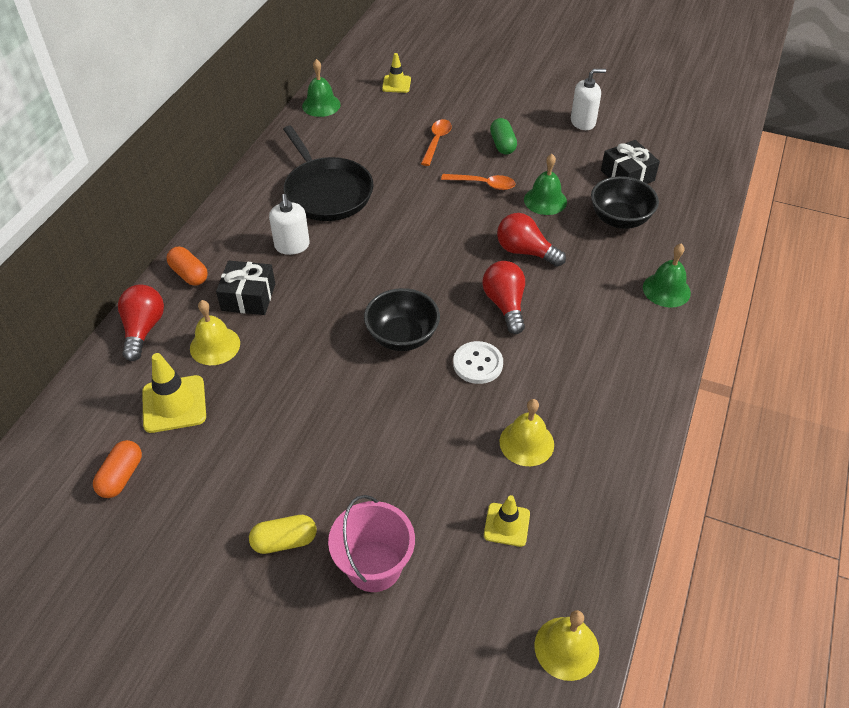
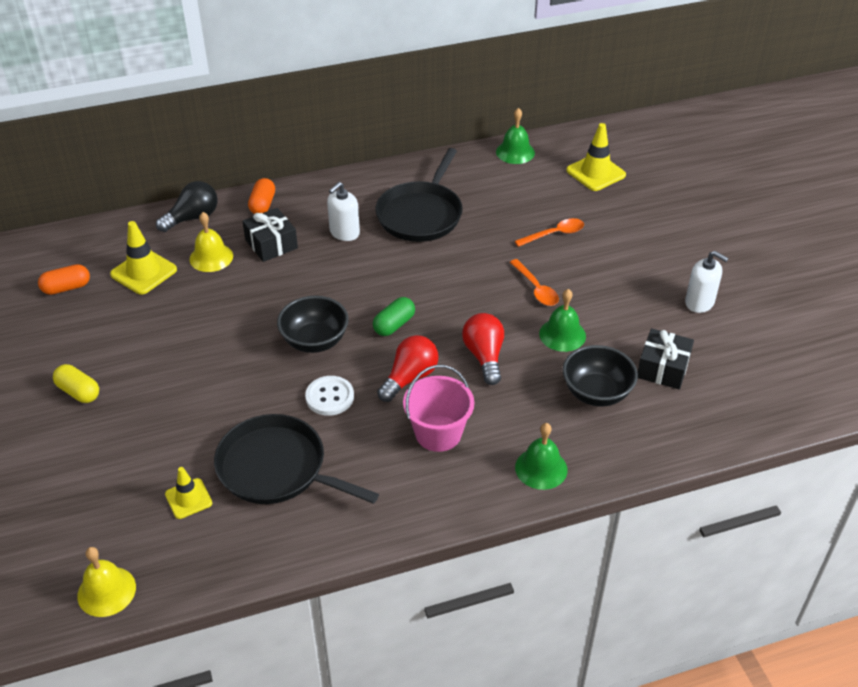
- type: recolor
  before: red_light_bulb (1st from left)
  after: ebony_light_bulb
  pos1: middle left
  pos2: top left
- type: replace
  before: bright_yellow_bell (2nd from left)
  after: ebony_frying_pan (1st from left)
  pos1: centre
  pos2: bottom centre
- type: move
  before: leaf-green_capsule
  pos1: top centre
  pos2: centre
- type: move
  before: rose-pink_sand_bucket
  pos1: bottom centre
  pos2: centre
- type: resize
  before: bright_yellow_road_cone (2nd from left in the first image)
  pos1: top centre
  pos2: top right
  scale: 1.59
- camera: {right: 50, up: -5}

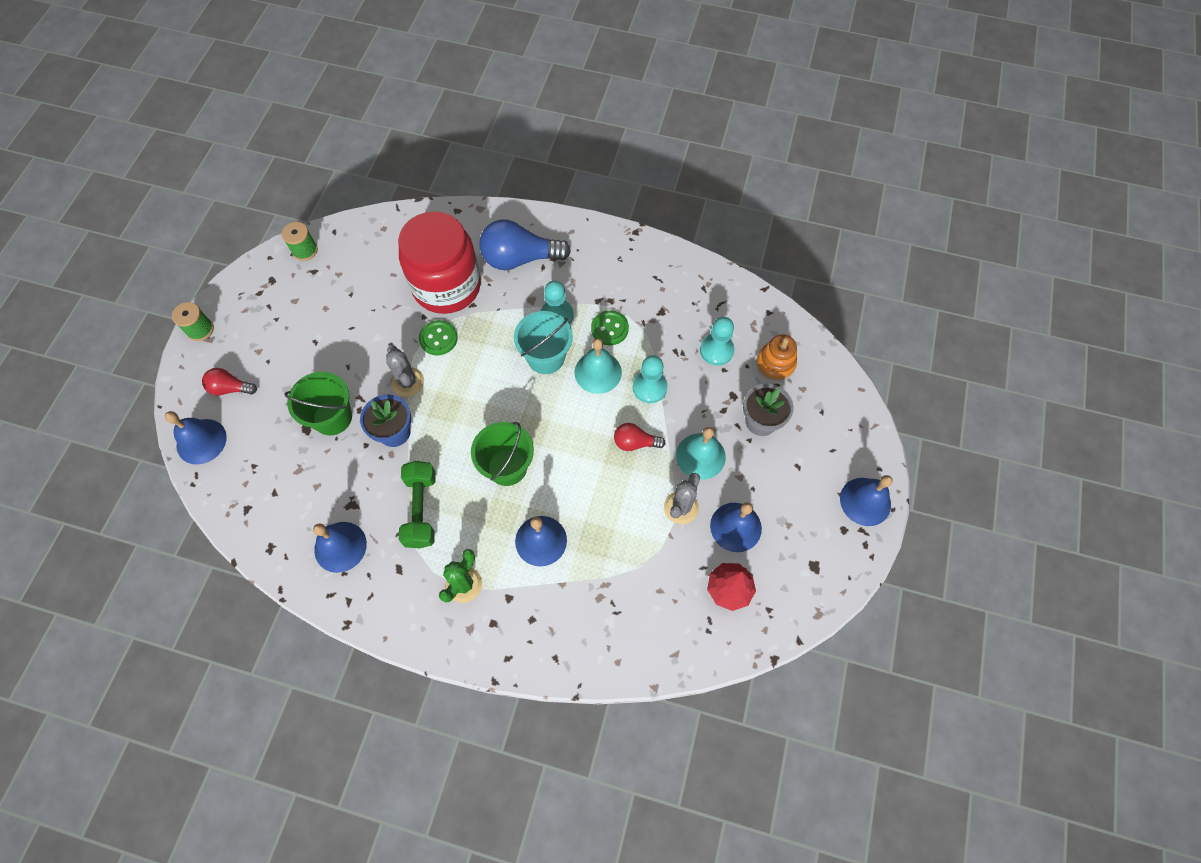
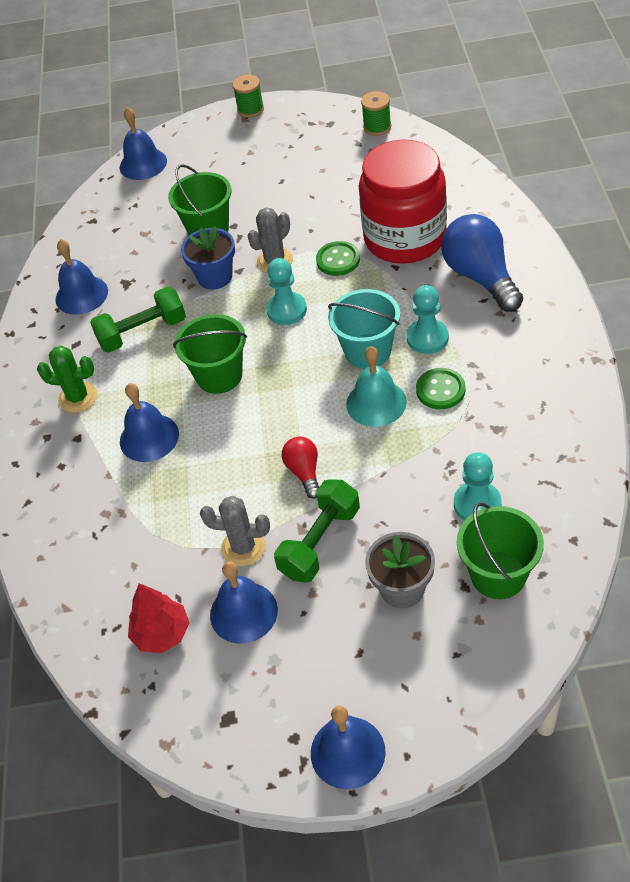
- type: move
  before: aqua_chess_pawn (2nd from left in the first image)
  after: aqua_chess_pawn (1st from left)
  pos1: centre
  pos2: top centre
- type: replace
  before: aqua_bell (2nd from left)
  after: leaf-green_free_weight (2nd from left)
  pos1: centre
  pos2: centre
- type: replace
  before: orange-coloured_ring_stacker
  after: leaf-green_sand_bucket (3rd from left)
  pos1: centre
  pos2: middle right
- type: delete
  before: red_light_bulb (1st from left)
  pos1: middle left
- camera: {right: 75, up: -15}

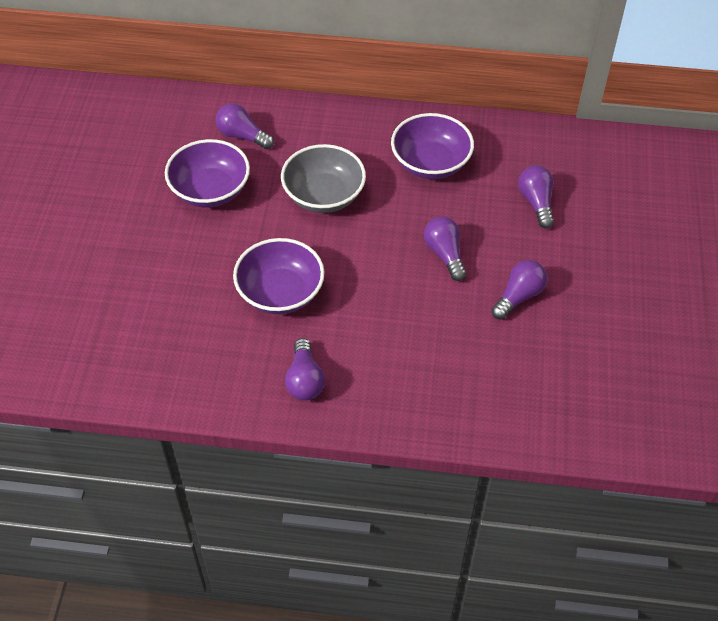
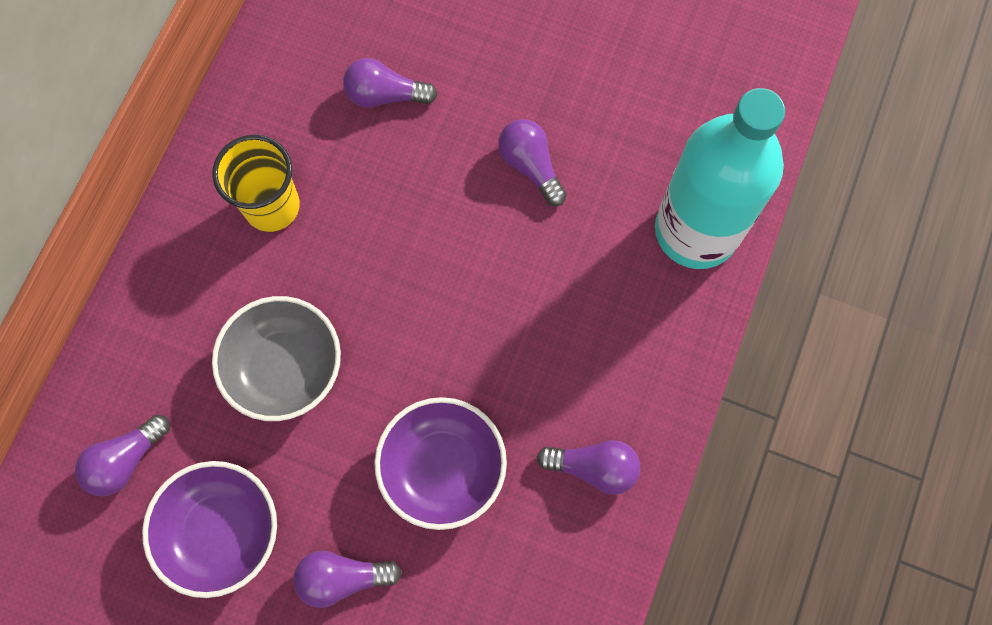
- type: replace
  before: royal_purple_deep_dish (3rd from left)
  after: bright_yellow_beaker
  pos1: top centre
  pos2: top left
- type: move
  before: royal_purple_light_bulb (3rd from left in the first image)
  after: royal_purple_light_bulb (2nd from left)
  pos1: centre
  pos2: bottom centre
- type: insert
  after: aqua_bottle
  pos2: top right
- camera: {right: -75, up: 20}

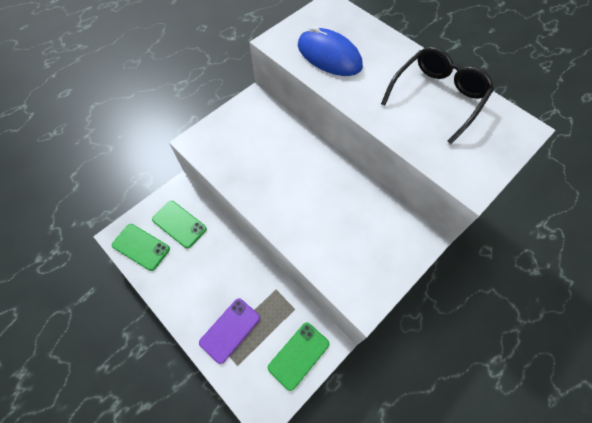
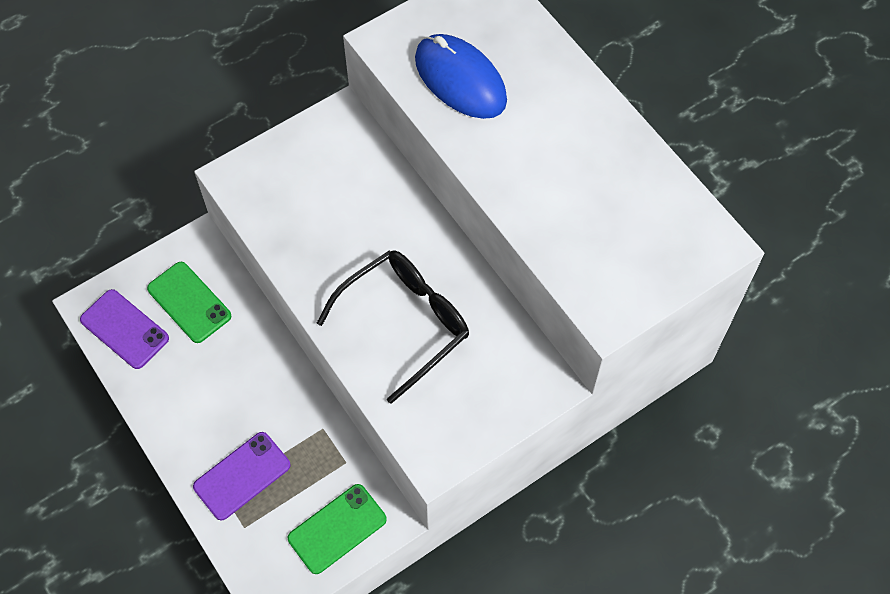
- type: recolor
  before: leaf-green_smartphone (1st from left)
  after: royal_purple_smartphone (1st from left)
  pos1: middle left
  pos2: middle left
- type: move
  before: ebony_eyeglasses
  pos1: top right
  pos2: centre
- camera: {right: 10, up: 0}

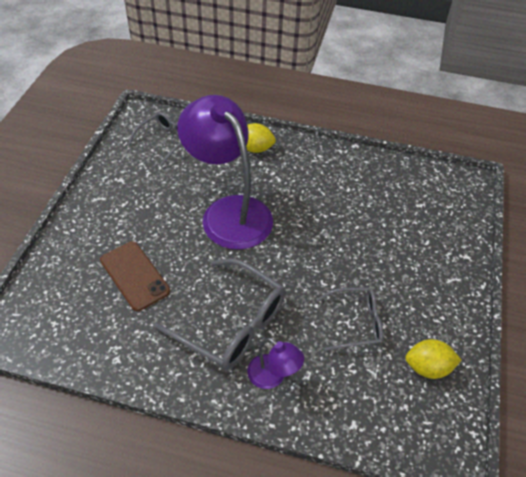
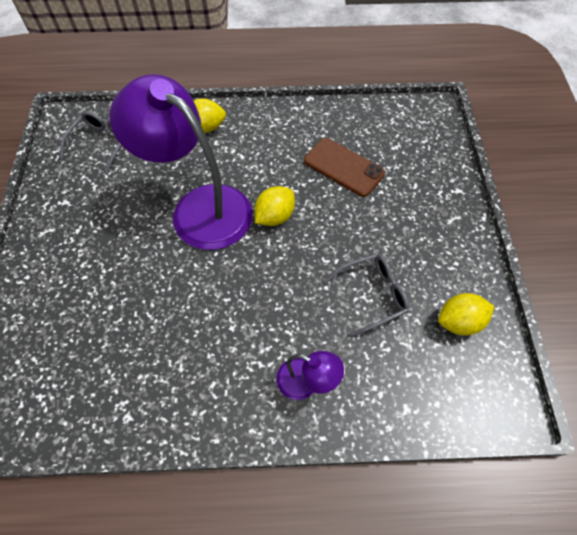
- type: insert
  after: bright_yellow_lemon (2nd from left)
  pos2: centre
- type: move
  before: russet_smartphone
  pos1: middle left
  pos2: top centre
- type: delete
  before: gray_eyeglasses (2nd from left)
  pos1: centre
- camera: {right: -15, up: 10}

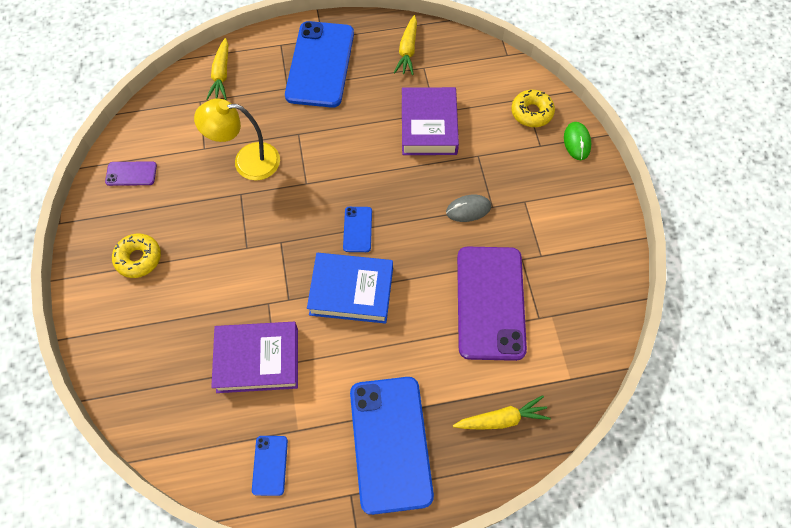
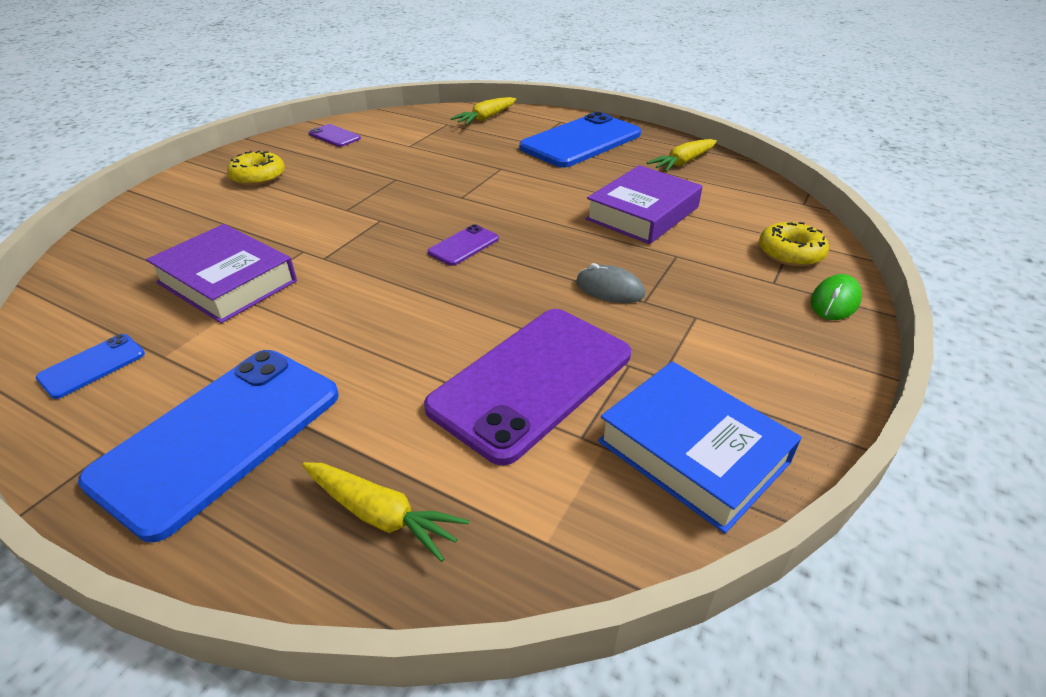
- type: recolor
  before: royal_blue_smartphone (3rd from left)
  after: royal_purple_smartphone (2nd from left)
  pos1: centre
  pos2: centre
- type: move
  before: royal_blue_hardcover
  pos1: centre
  pos2: middle right
- type: delete
  before: bright_yellow_lamp
  pos1: top left
- camera: {right: 40, up: -25}

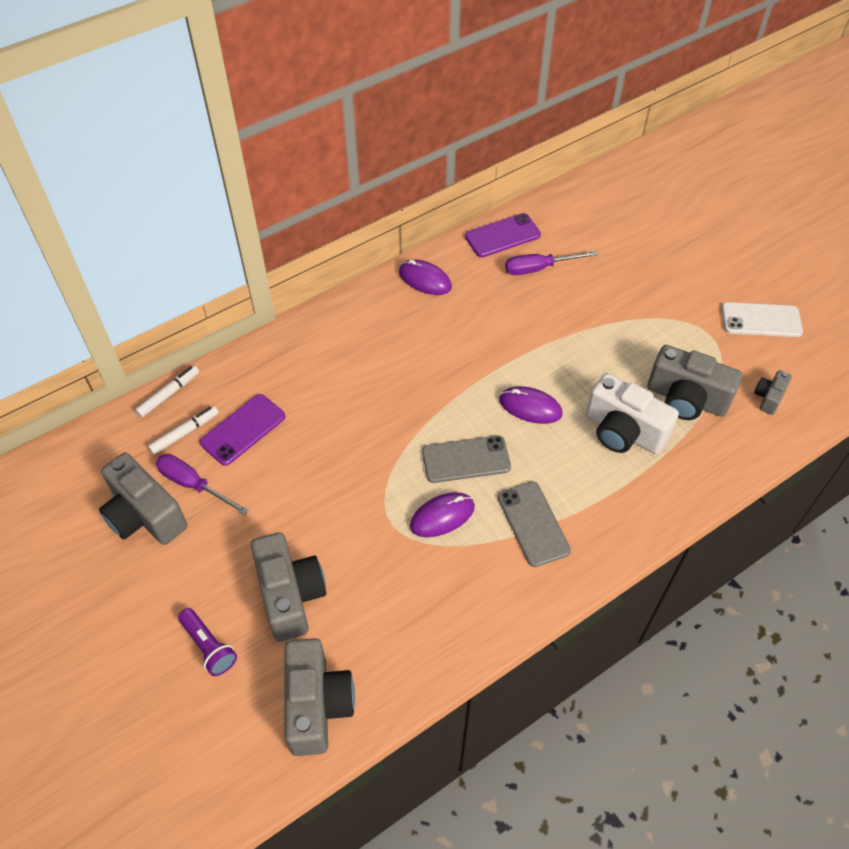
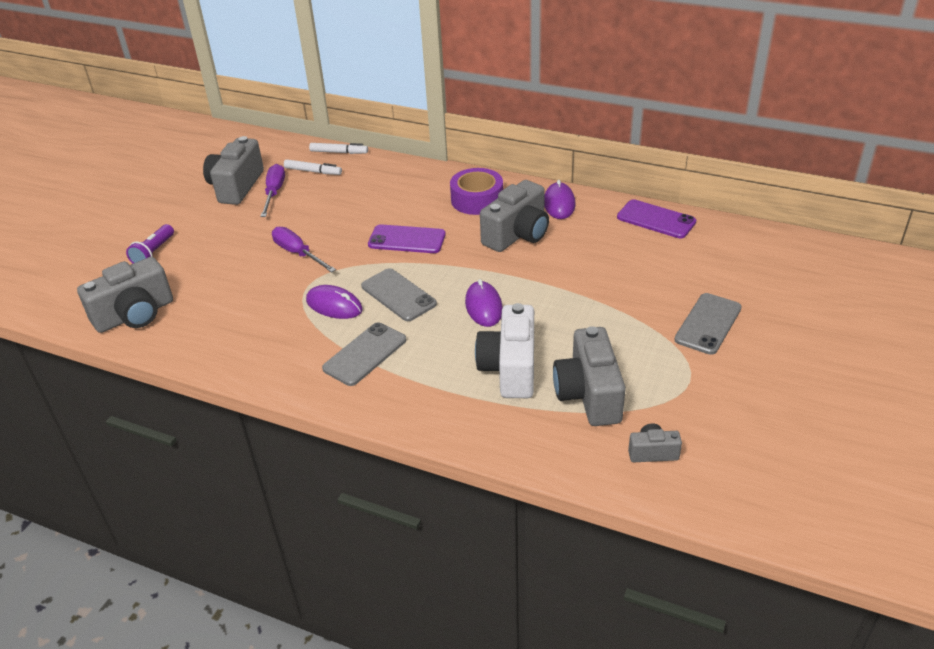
- type: move
  before: royal_purple_flat_screwdriver (2nd from left)
  pos1: top centre
  pos2: middle left
- type: move
  before: royal_purple_smartphone (1st from left)
  pos1: middle left
  pos2: centre
- type: insert
  after: royal_purple_roll_of_tape
  pos2: top centre
- type: move
  before: gray_compact_camera (2nd from left in the first image)
  after: gray_compact_camera (3rd from left)
  pos1: bottom centre
  pos2: top centre
- type: insert
  after: gray_smartphone (3rd from left)
  pos2: middle right
- type: delete
  before: snow-white_smartphone
  pos1: middle right
- camera: {right: 60, up: -15}

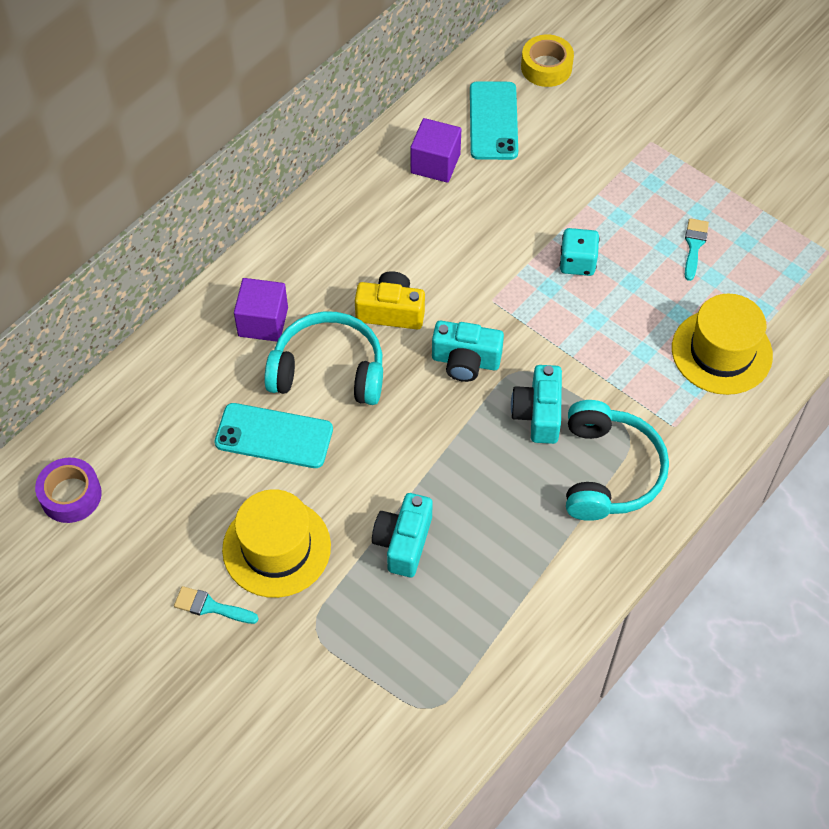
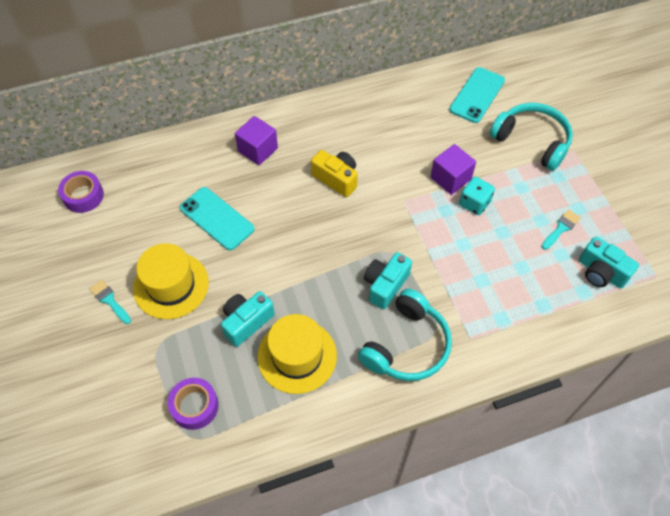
- type: insert
  after: royal_purple_roll_of_tape (2nd from left)
  pos2: bottom left
- type: move
  before: bright_yellow_hat (2nd from left)
  pos1: middle right
  pos2: bottom centre
- type: move
  before: royal_purple_cube (2nd from left)
  pos1: top centre
  pos2: top right
- type: move
  before: aqua_headset (1st from left in the first image)
  after: aqua_headset (2nd from left)
  pos1: centre
  pos2: top right
- type: move
  before: aqua_compact_camera (2nd from left in the first image)
  after: aqua_compact_camera (3rd from left)
  pos1: centre
  pos2: middle right
- type: delete
  before: bright_yellow_roll_of_tape
  pos1: top centre
- camera: {right: 30, up: 0}

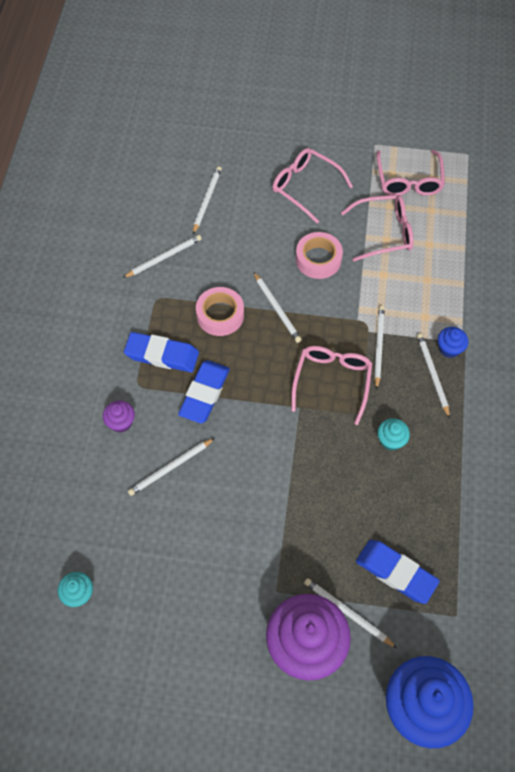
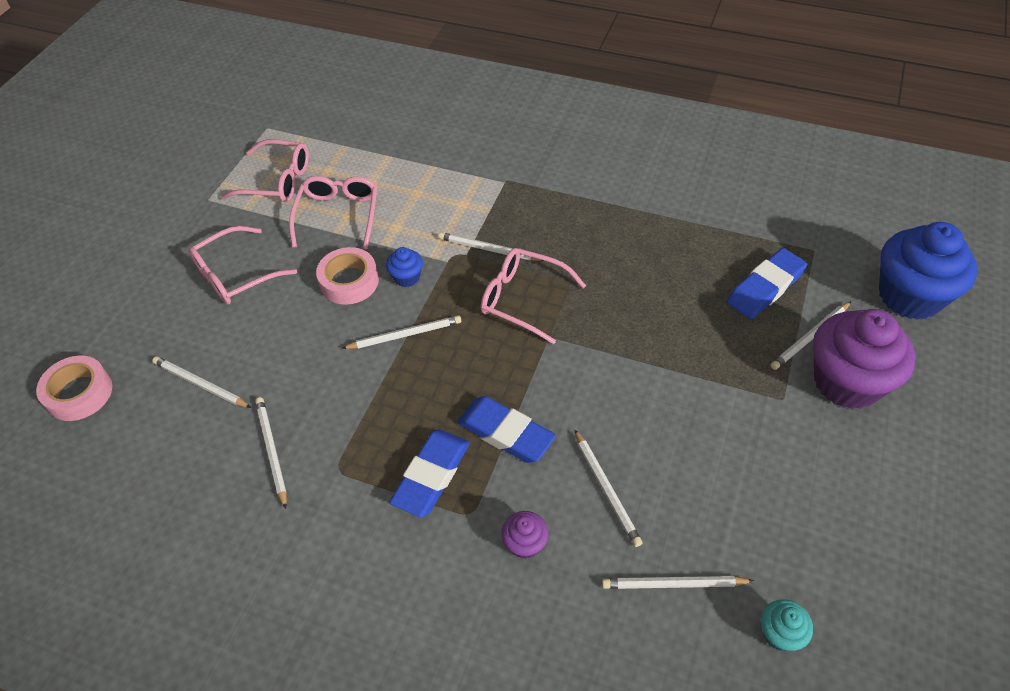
- type: move
  before: rose-pink_roll_of_tape (1st from left)
  pos1: centre
  pos2: middle left
- type: move
  before: royal_blue_fairy_cake (2nd from left in the first image)
  after: royal_blue_fairy_cake (1st from left)
  pos1: middle right
  pos2: centre
- type: move
  before: snow-white_lead_pencil (7th from left in the first image)
  after: snow-white_lead_pencil (6th from left)
  pos1: middle right
  pos2: bottom right
- type: delete
  before: aqua_fairy_cake (2nd from left)
  pos1: middle right
- camera: {right: -75, up: -10}

